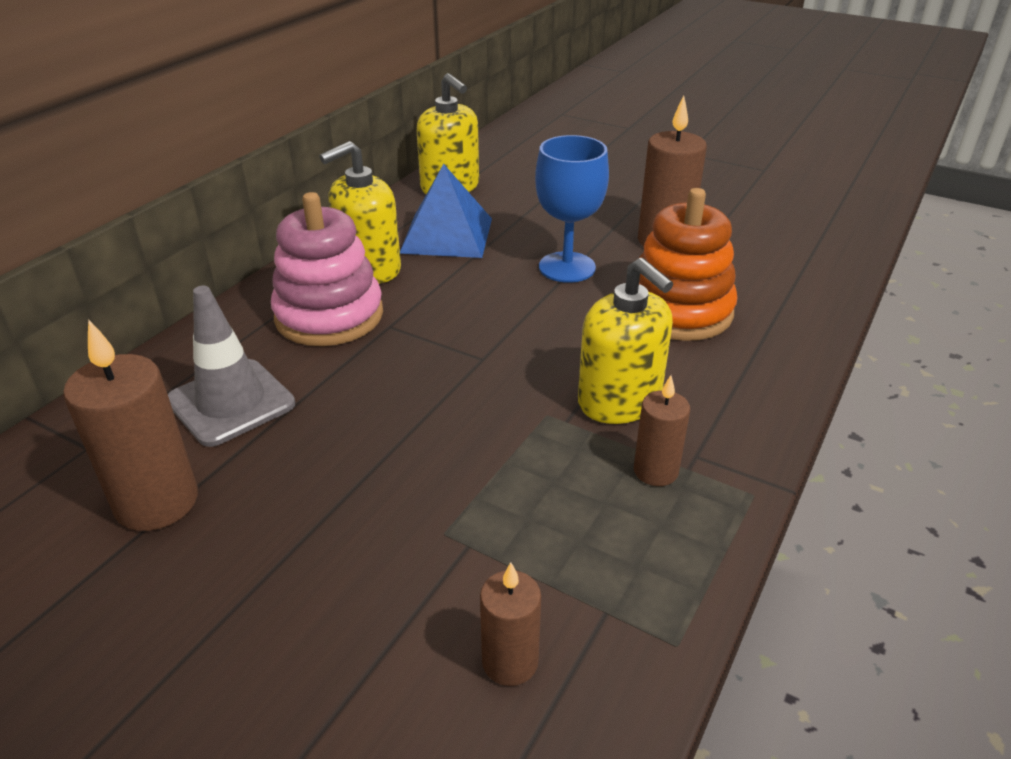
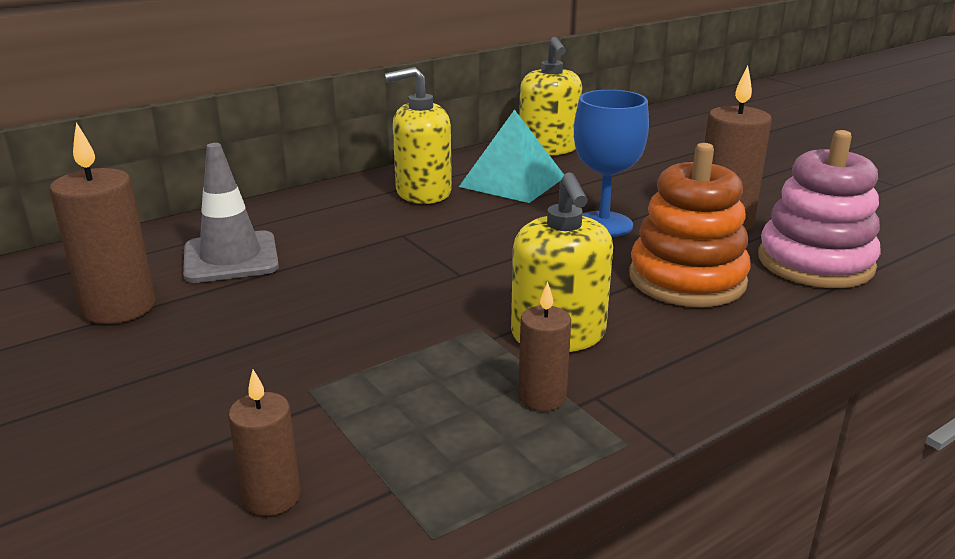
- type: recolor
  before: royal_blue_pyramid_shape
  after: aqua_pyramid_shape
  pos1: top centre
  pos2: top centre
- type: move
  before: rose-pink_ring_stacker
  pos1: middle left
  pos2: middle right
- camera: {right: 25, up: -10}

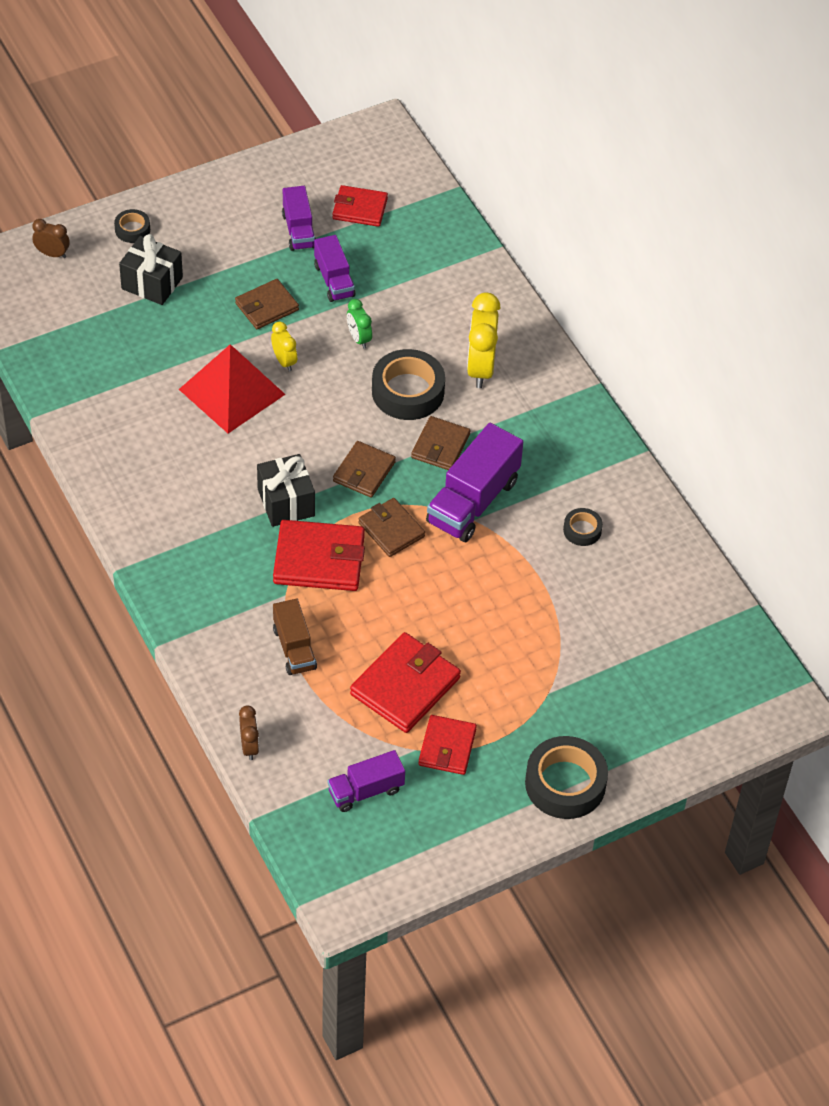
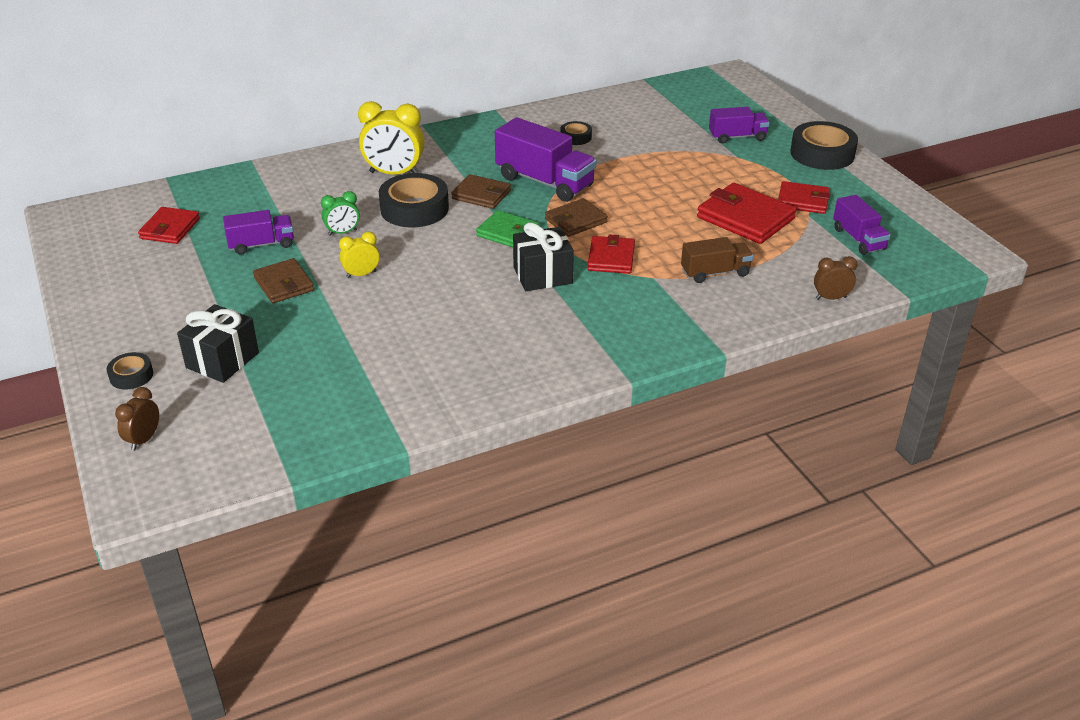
- type: recolor
  before: russet_billfold (2nd from left)
  after: leaf-green_billfold
  pos1: centre
  pos2: top centre
- type: resize
  before: red_billfold (1st from left in the first image)
  pos1: centre
  pos2: centre
  scale: 0.64
- type: move
  before: royal_purple_lorry (1st from left in the first image)
  after: royal_purple_lorry (3rd from left)
  pos1: top centre
  pos2: top right
- type: delete
  before: red_pyramid_shape
  pos1: middle left
- camera: {right: -85, up: -15}

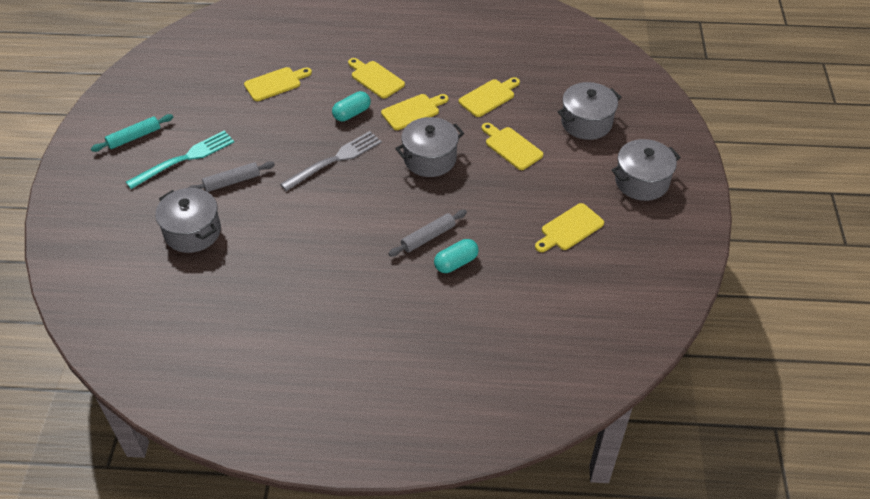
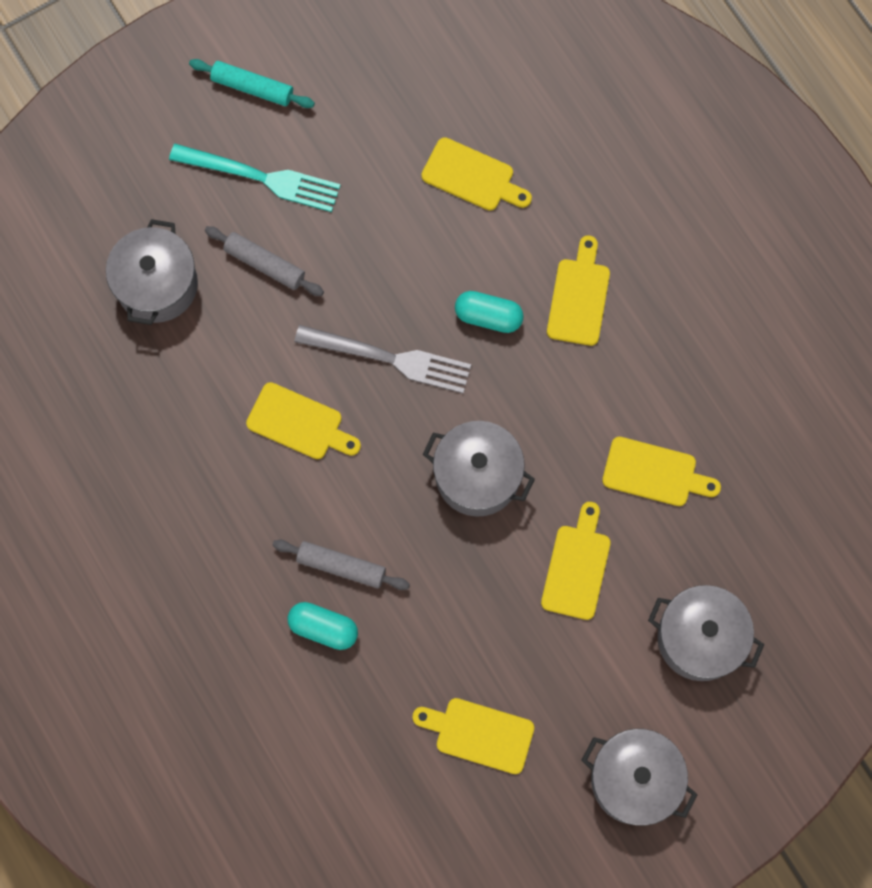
- type: move
  before: bright_yellow_chopping_board (3rd from left in the first image)
  after: bright_yellow_chopping_board (1st from left)
  pos1: top centre
  pos2: centre
- camera: {right: 55, up: 25}

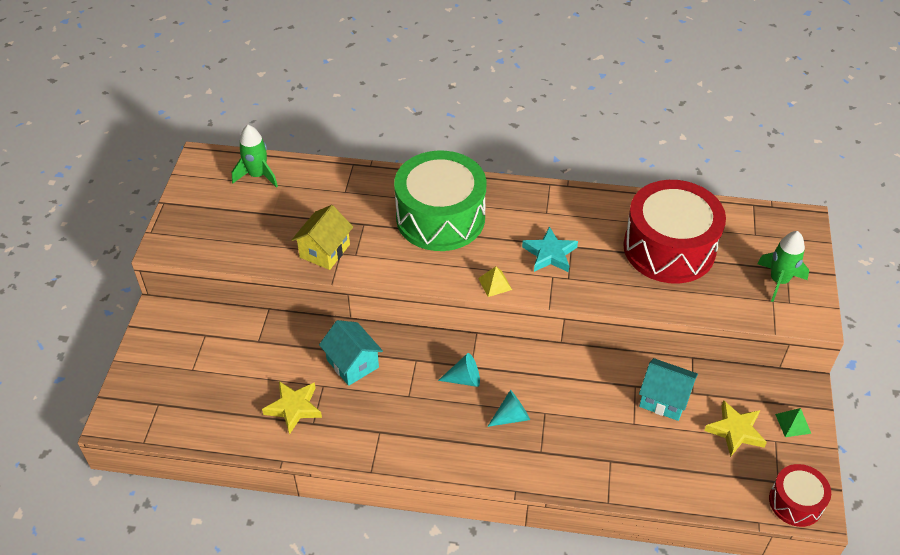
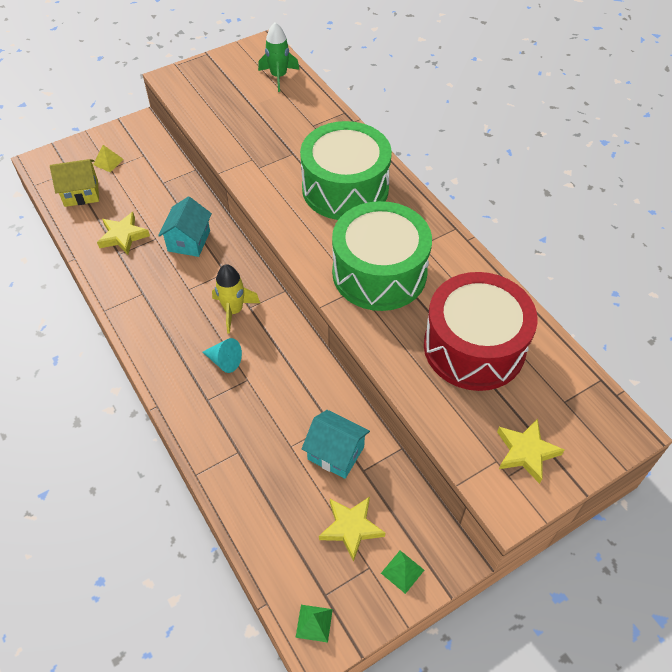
- type: move
  before: bright_yellow_toy_house
  pos1: centre
  pos2: top left
- type: move
  before: bright_yellow_pyramid_shape
  pos1: centre
  pos2: top left
- type: replace
  before: aqua_solid_cone (1st from left)
  after: bright_yellow_toy_rocket
  pos1: bottom centre
  pos2: centre
- type: replace
  before: red_snare_drum (2nd from left)
  after: leaf-green_pyramid_shape (1st from left)
  pos1: bottom right
  pos2: bottom centre
- type: rotate
  before: aqua_toy_house (2nd from left)
  pos1: bottom right
  pos2: centre
  turn: -45
- type: replace
  before: aqua_star_shape
  after: leaf-green_snare_drum (2nd from left)
  pos1: centre
  pos2: centre
- type: replace
  before: leaf-green_toy_rocket (2nd from left)
  after: bright_yellow_star_shape (3rd from left)
  pos1: middle right
  pos2: bottom right
- camera: {right: 50, up: 5}

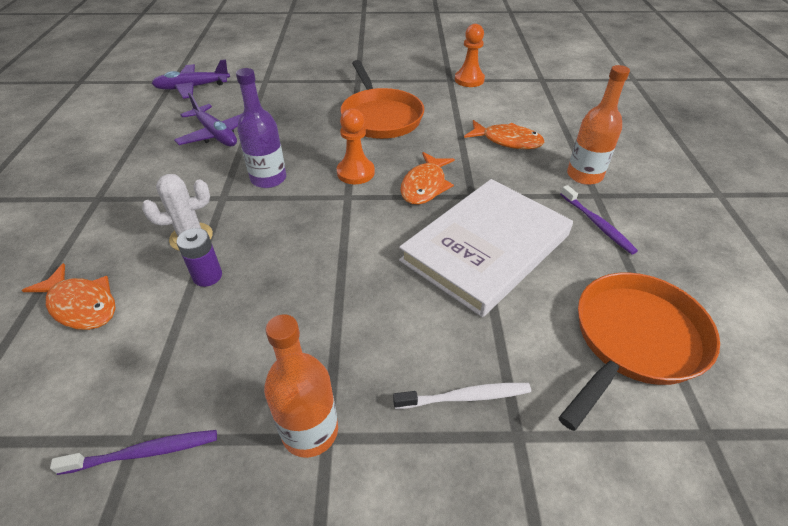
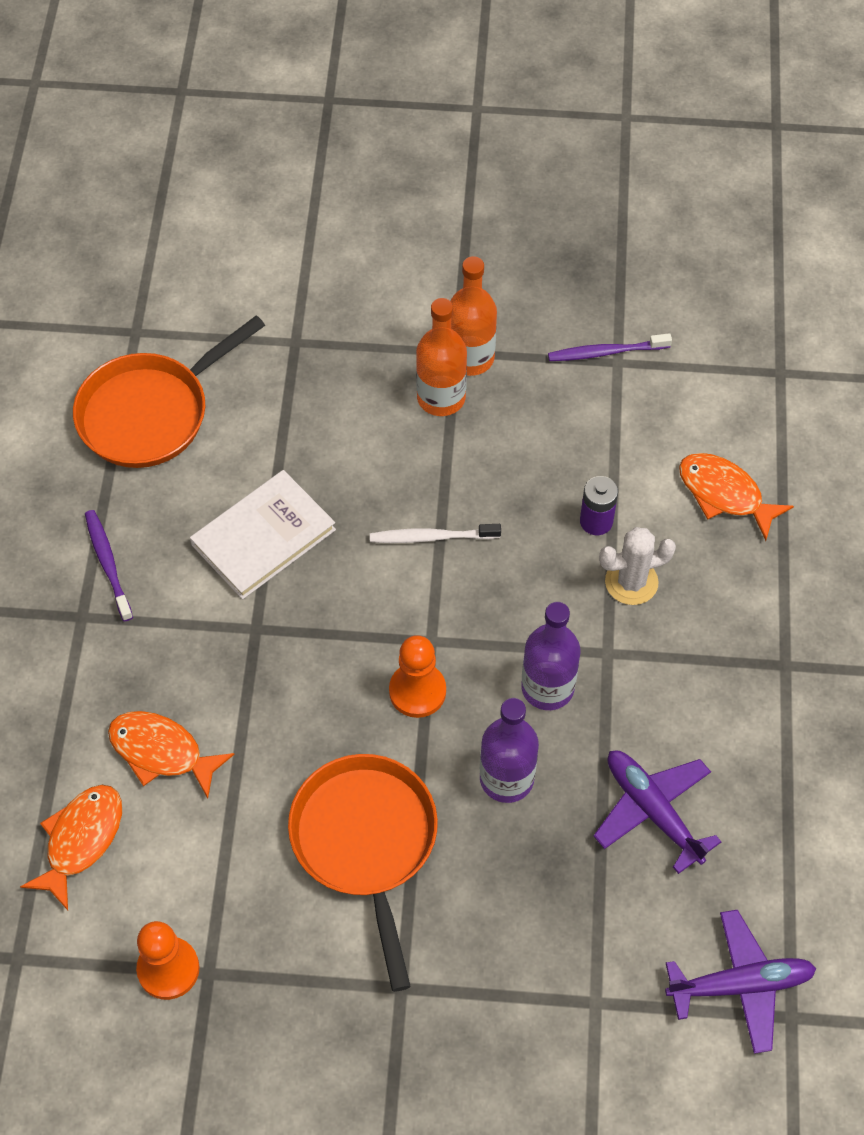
- type: move
  before: orange-coloured_toy_fish (2nd from left in the first image)
  after: orange-coloured_toy_fish (1st from left)
  pos1: centre
  pos2: bottom left
- type: resize
  before: snow-white_hardcover
  pos1: centre
  pos2: middle left
  scale: 0.66
- type: move
  before: snow-white_tooth_brush
  pos1: bottom centre
  pos2: centre
- type: move
  before: orange-coloured_bottle (2nd from left in the first image)
  after: orange-coloured_bottle (1st from left)
  pos1: top right
  pos2: top centre
- type: insert
  after: royal_purple_bottle (1st from left)
  pos2: centre
- camera: {right: -175, up: 15}

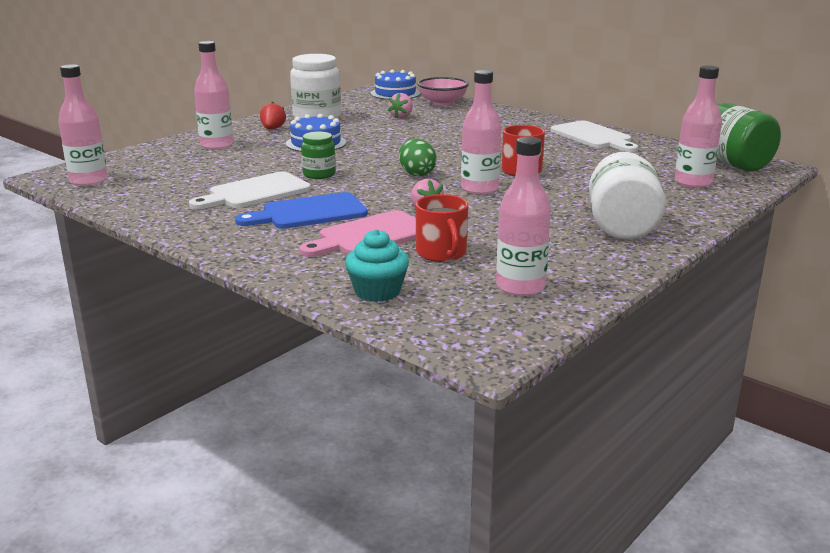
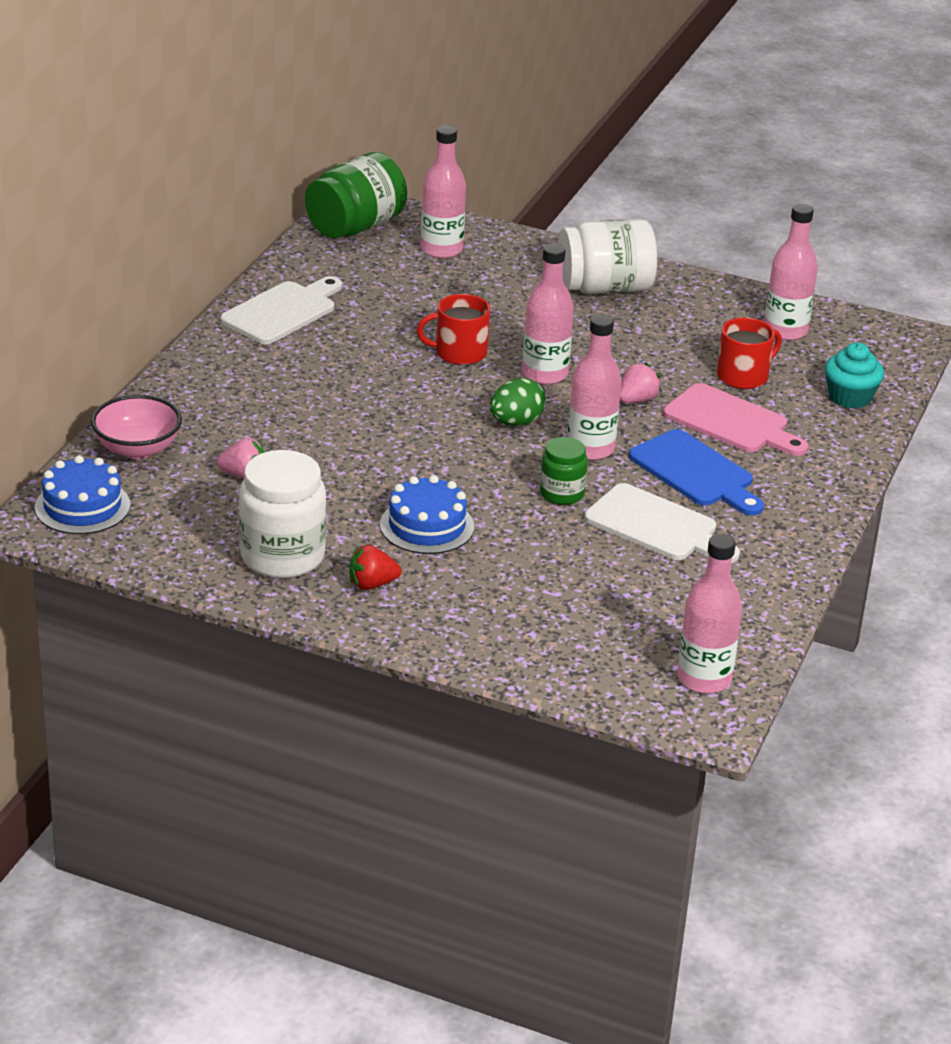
- type: move
  before: rose-pink_bottle (2nd from left in the first image)
  after: rose-pink_bottle (3rd from left)
  pos1: top left
  pos2: centre
- camera: {right: -110, up: 10}

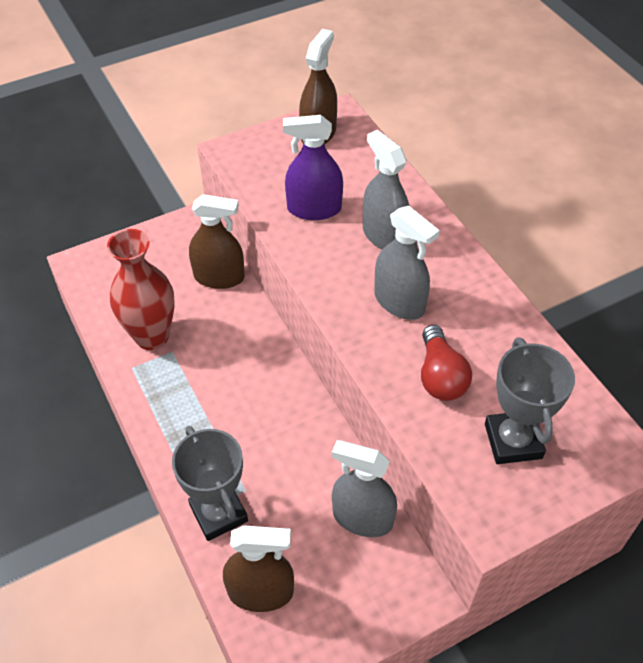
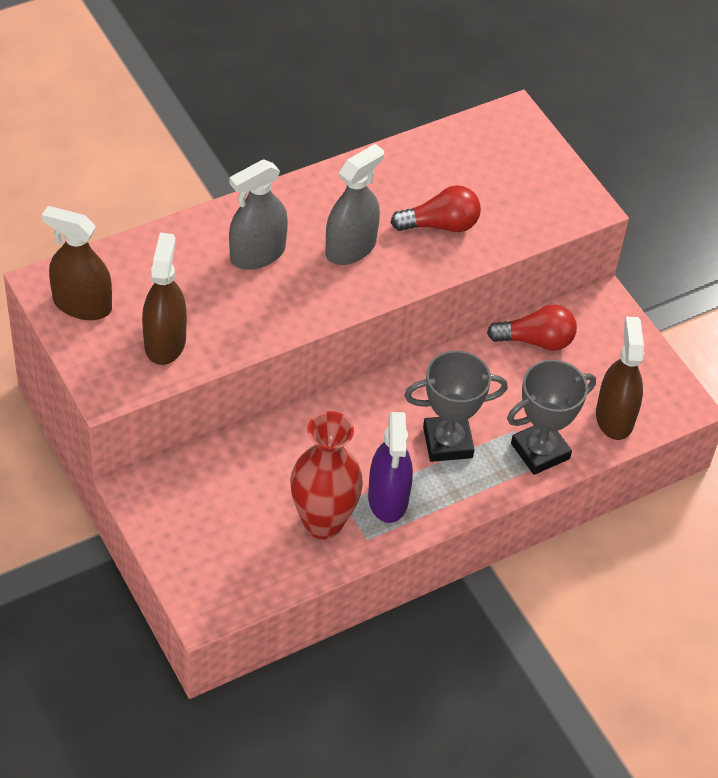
- type: move
  before: russet_sprayer (1st from left in the first image)
  after: russet_sprayer (2nd from left)
  pos1: centre
  pos2: middle left
- type: move
  before: royal_purple_sprayer
  pos1: top centre
  pos2: centre
- type: move
  before: gray_award_cup (2nd from left in the first image)
  after: gray_award_cup (1st from left)
  pos1: middle right
  pos2: centre
- type: replace
  before: gray_sprayer (1st from left)
  after: red_light_bulb (2nd from left)
  pos1: bottom centre
  pos2: middle right
- camera: {right: -95, up: 0}

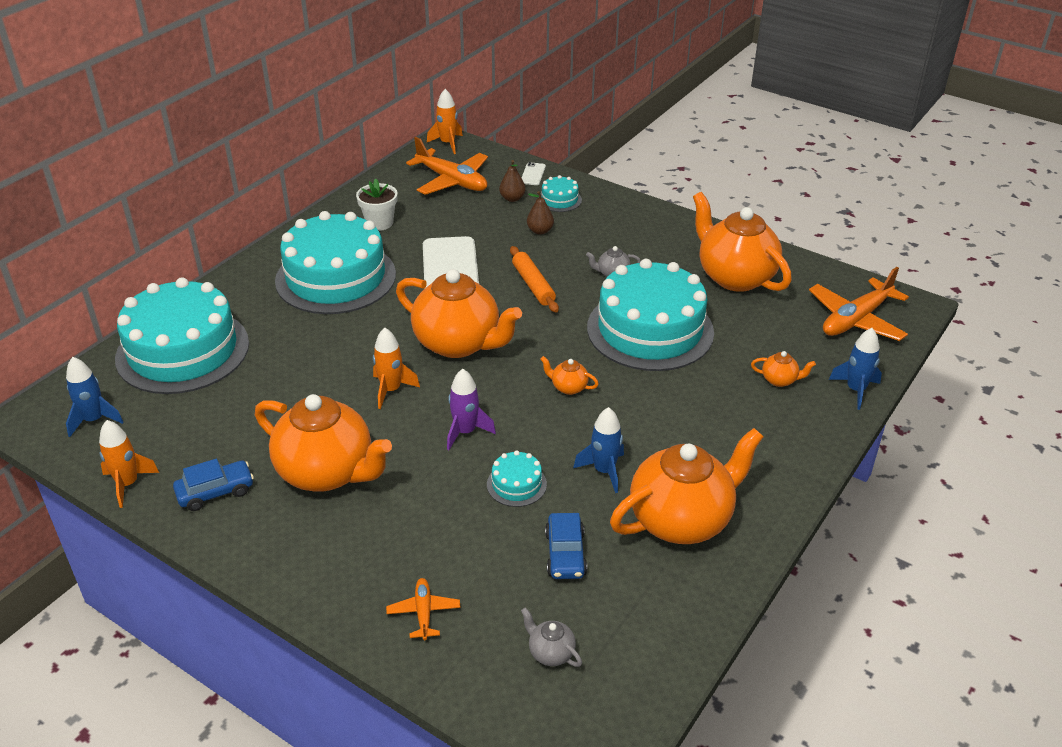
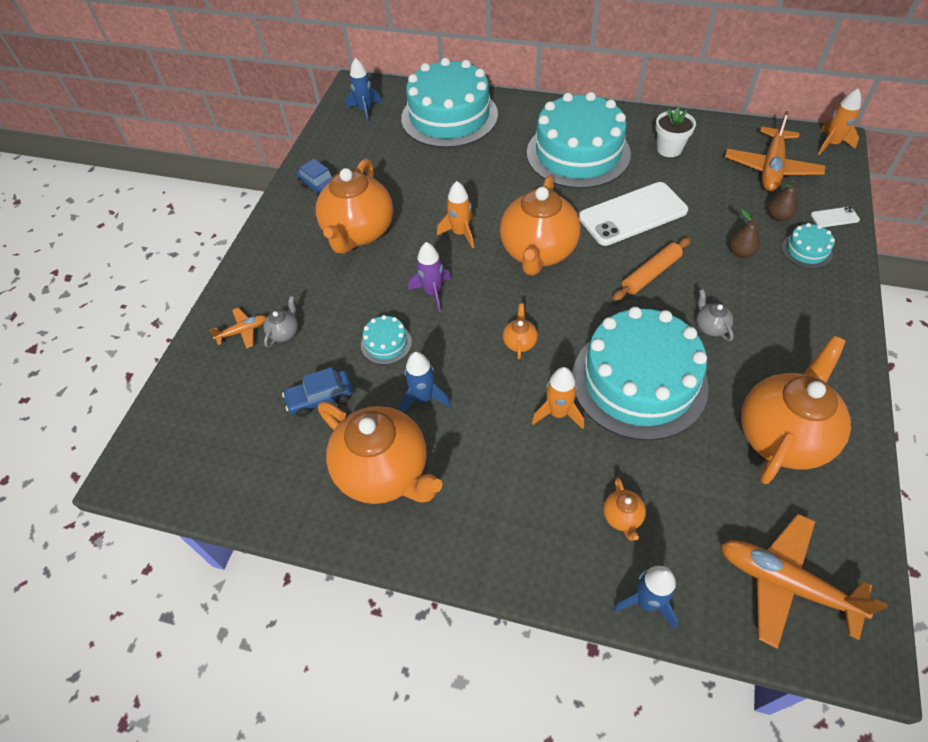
- type: move
  before: gray_tea_pot (1st from left)
  pos1: bottom centre
  pos2: middle left
- type: move
  before: orange-coloured_toy_rocket (1st from left in the first image)
  after: orange-coloured_toy_rocket (2nd from left)
  pos1: middle left
  pos2: centre
- camera: {right: 75, up: 15}

